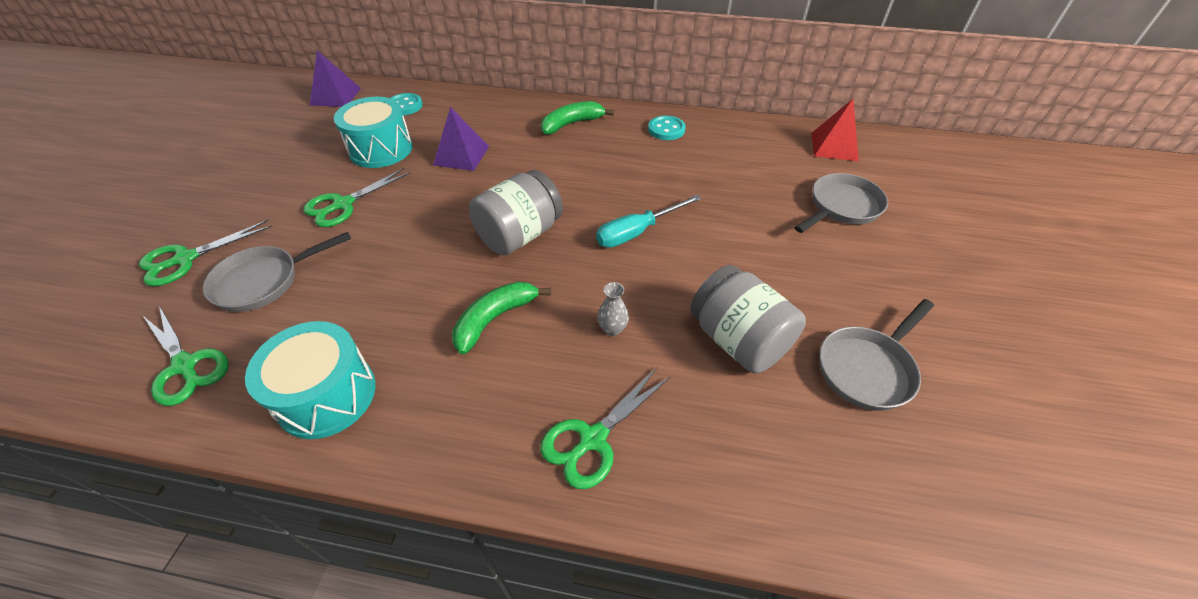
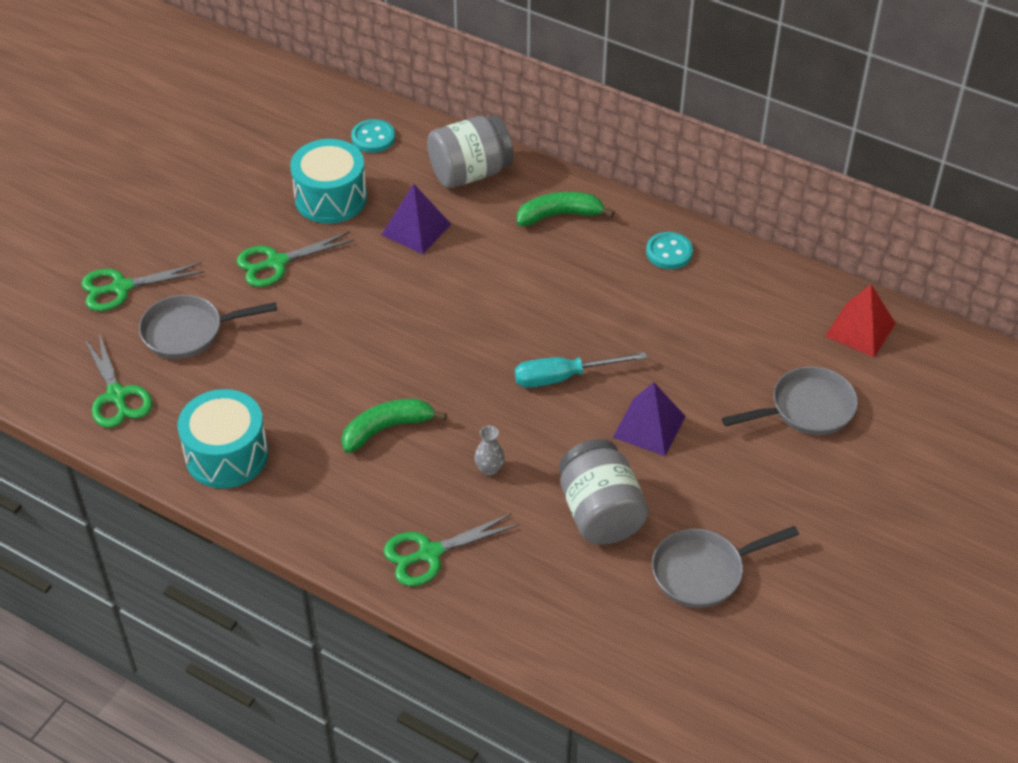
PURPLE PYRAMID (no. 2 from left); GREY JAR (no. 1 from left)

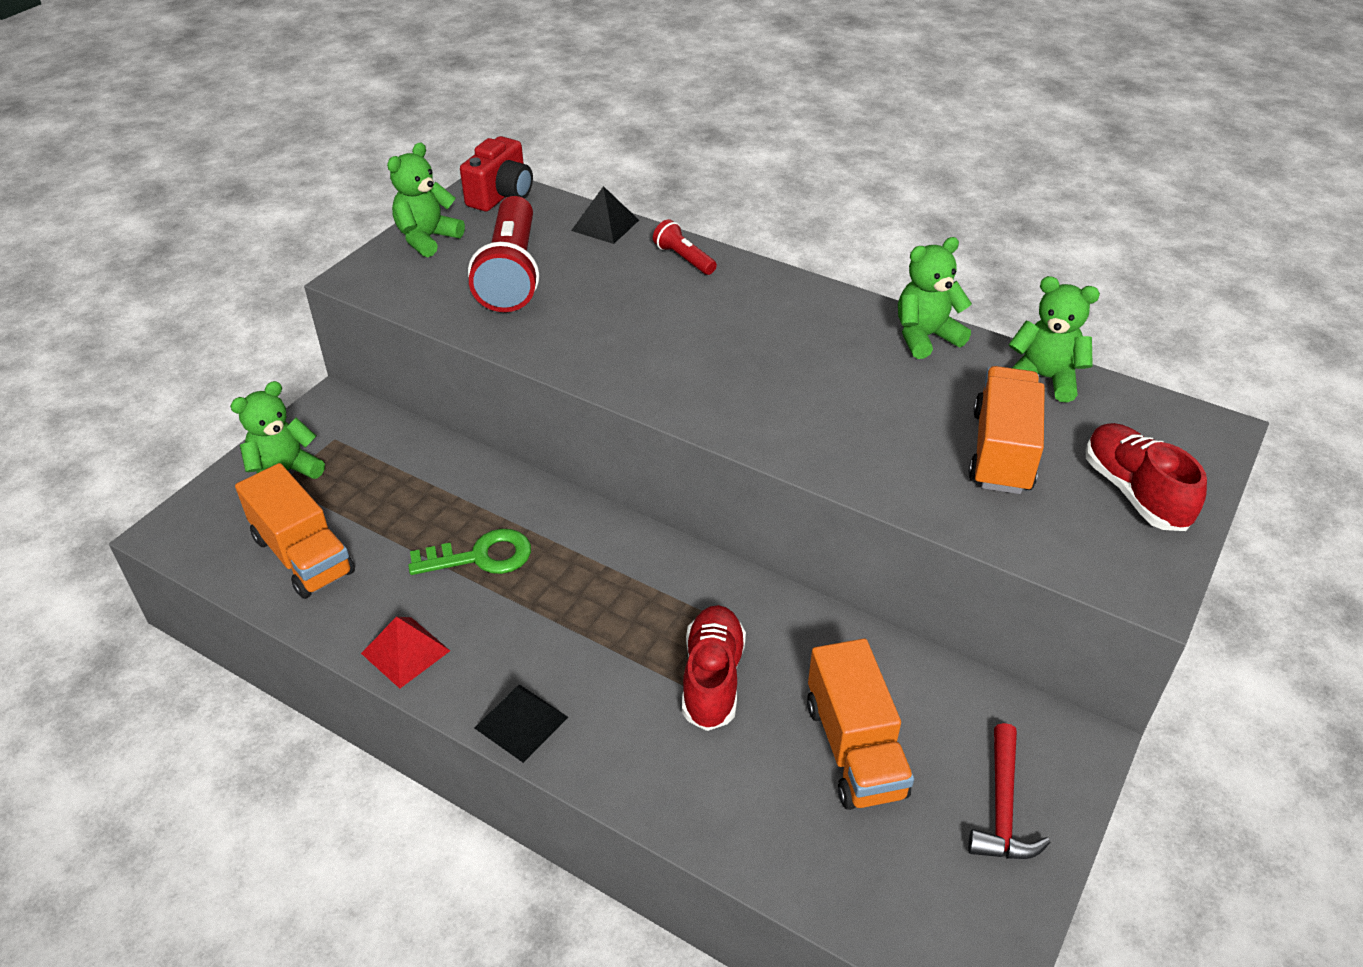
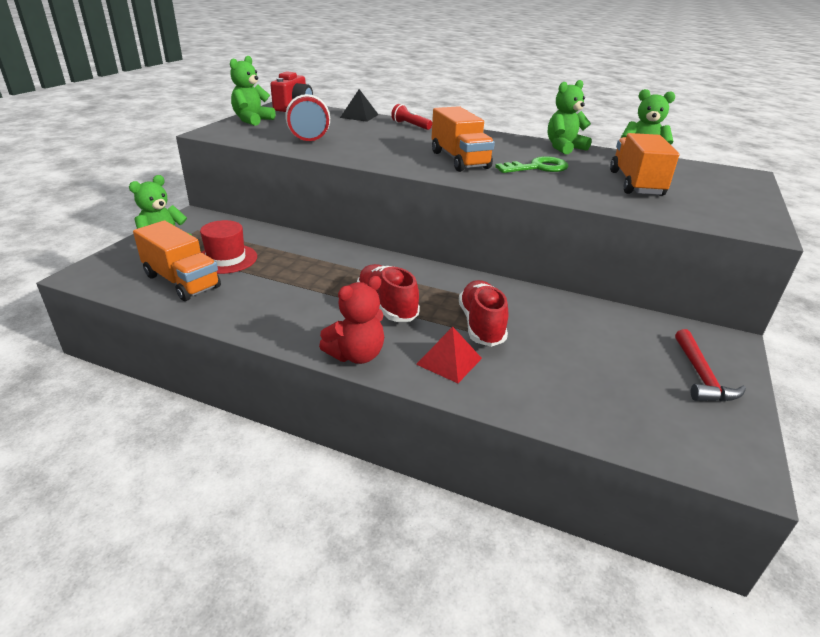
RED HAT; RED PYRAMID; GREEN KEY; ORANGE TRUCK (no. 2 from left); RED SHOE (no. 1 from left); RED TEDDY BEAR

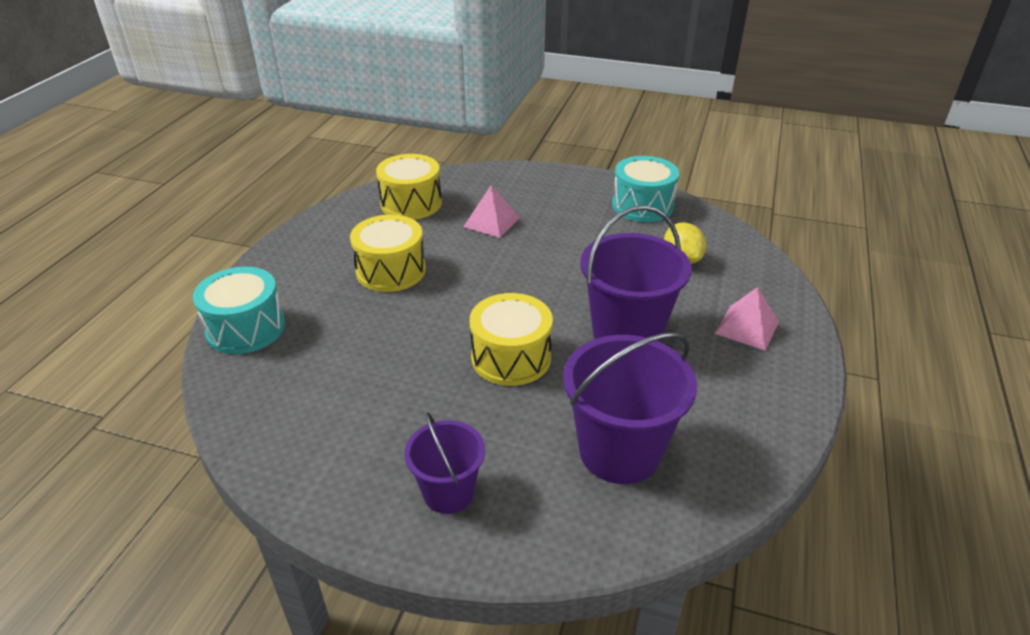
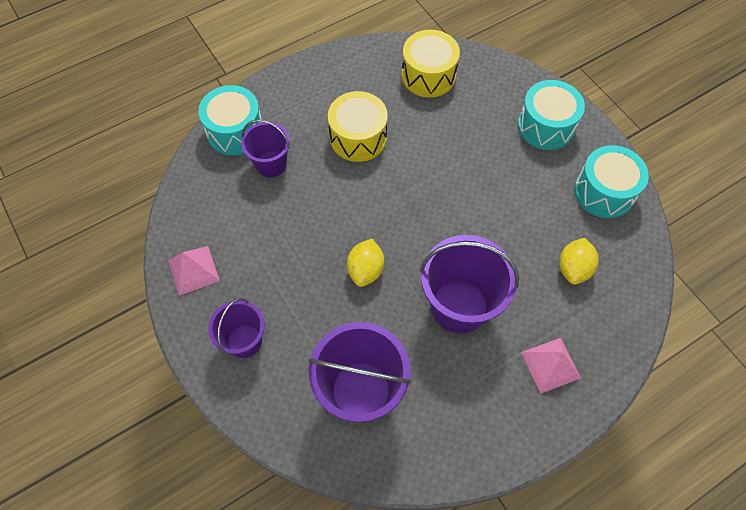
PURPLE BUCKET (no. 2 from left); TURQUOISE DRUM (no. 2 from left); PINK PYRAMID (no. 1 from left); YELLOW LEMON (no. 1 from left)

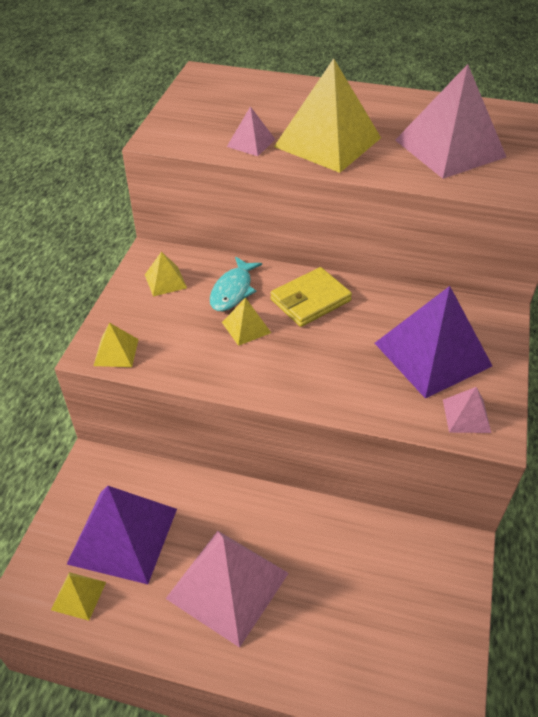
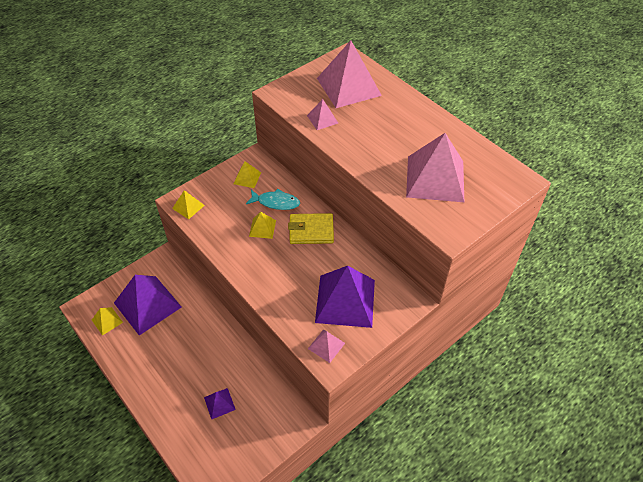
YELLOW PYRAMID (no. 5 from left in the first image); PURPLE PYRAMID (no. 2 from left); PINK PYRAMID (no. 3 from left); TURQUOISE FISH

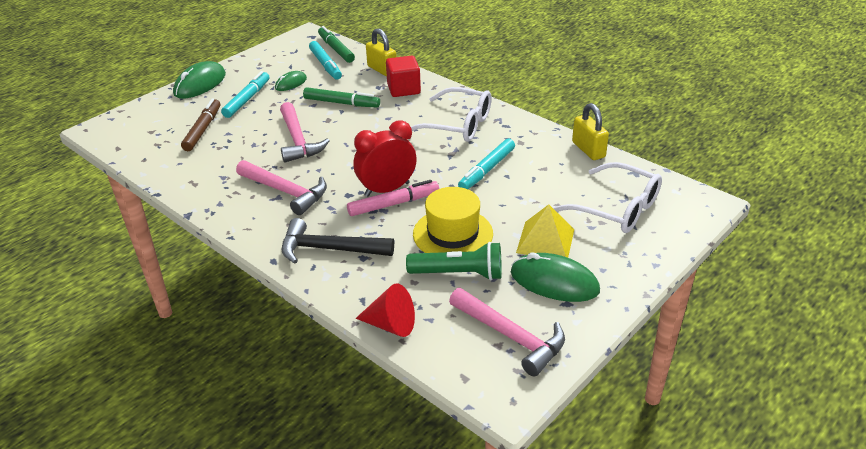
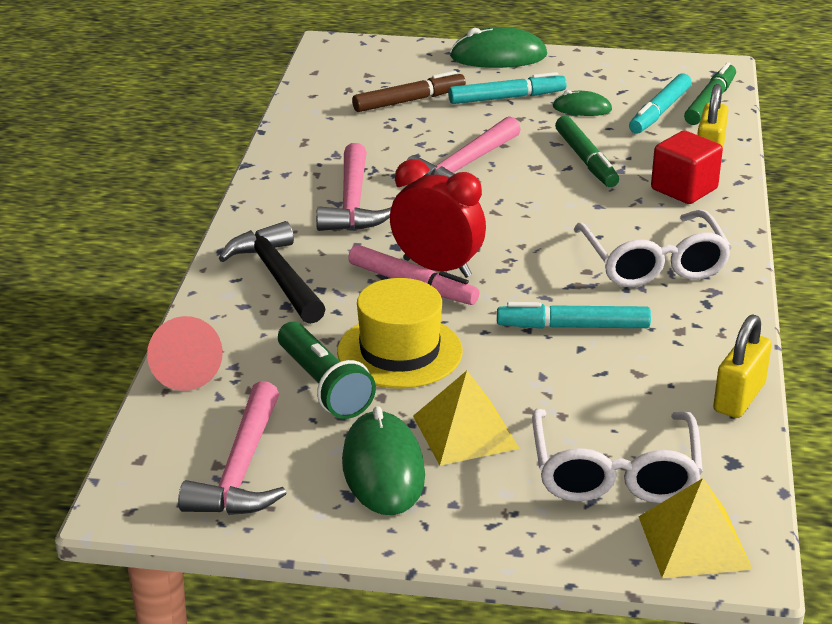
YELLOW PYRAMID (no. 2 from left)

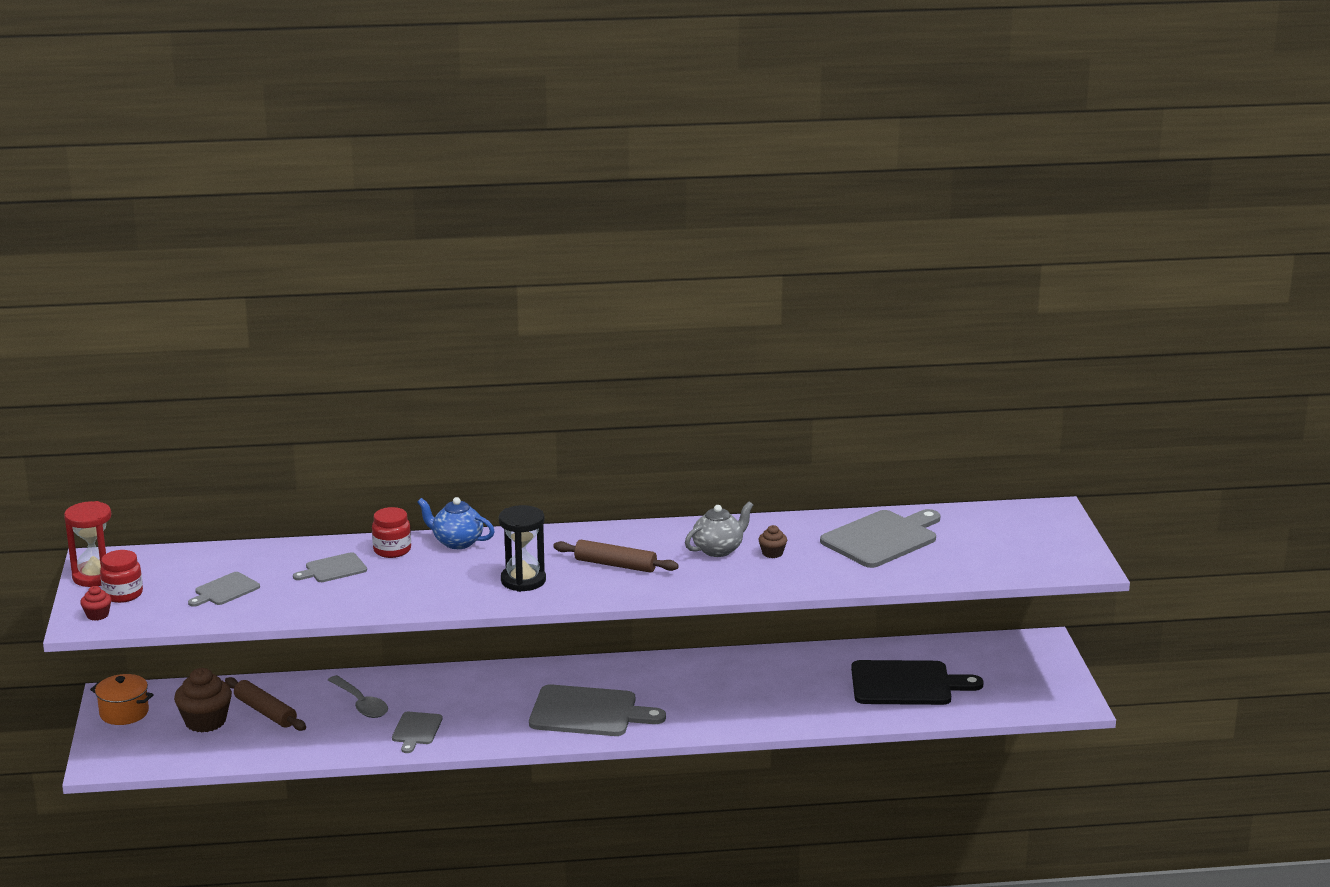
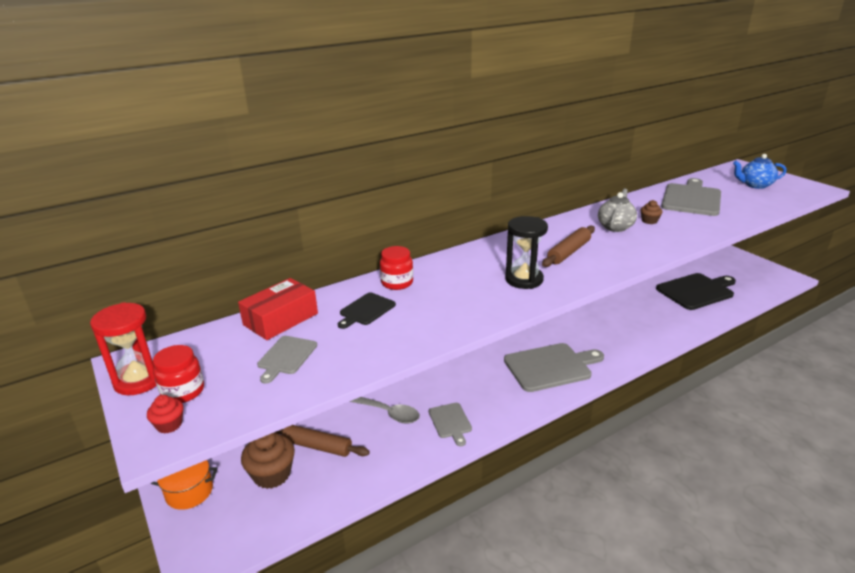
RED BOX; BLUE TEAPOT; BLACK CUTTING BOARD (no. 1 from left); BROWN ROLLING PIN (no. 2 from left)

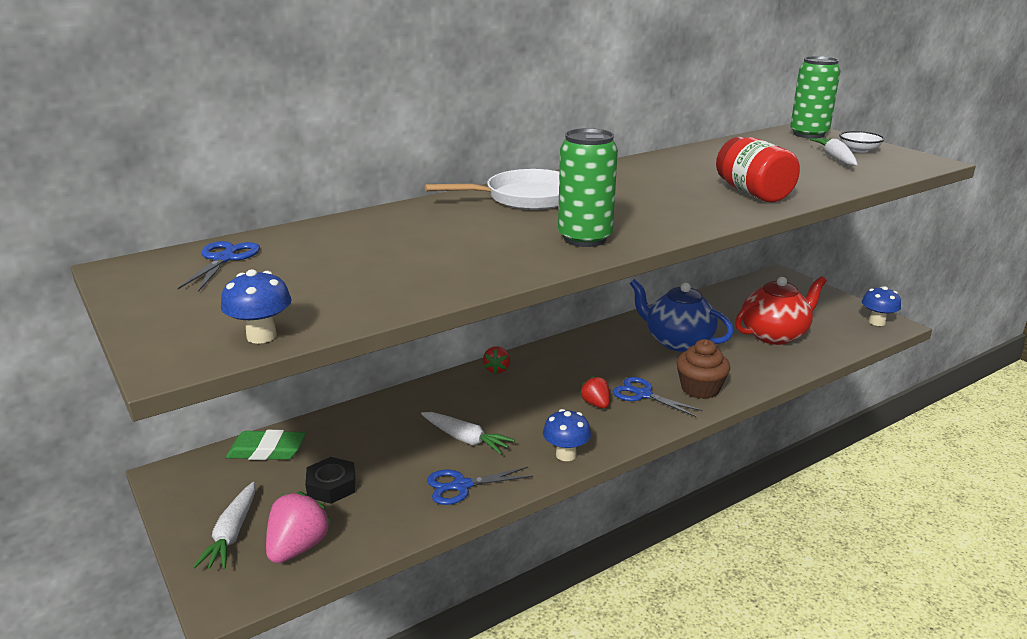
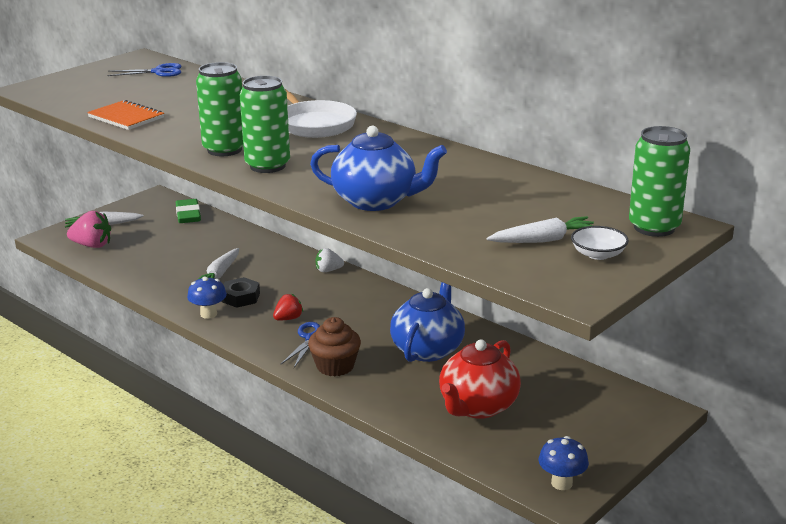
BLUE MUSHROOM (no. 1 from left in the first image); BLUE SCISSORS (no. 2 from left in the first image); ORANGE NOTEBOOK; GREEN CAN (no. 2 from left); BLACK NUT; BLUE TEAPOT (no. 1 from left); WHITE STRAWBERRY; RED TEAPOT

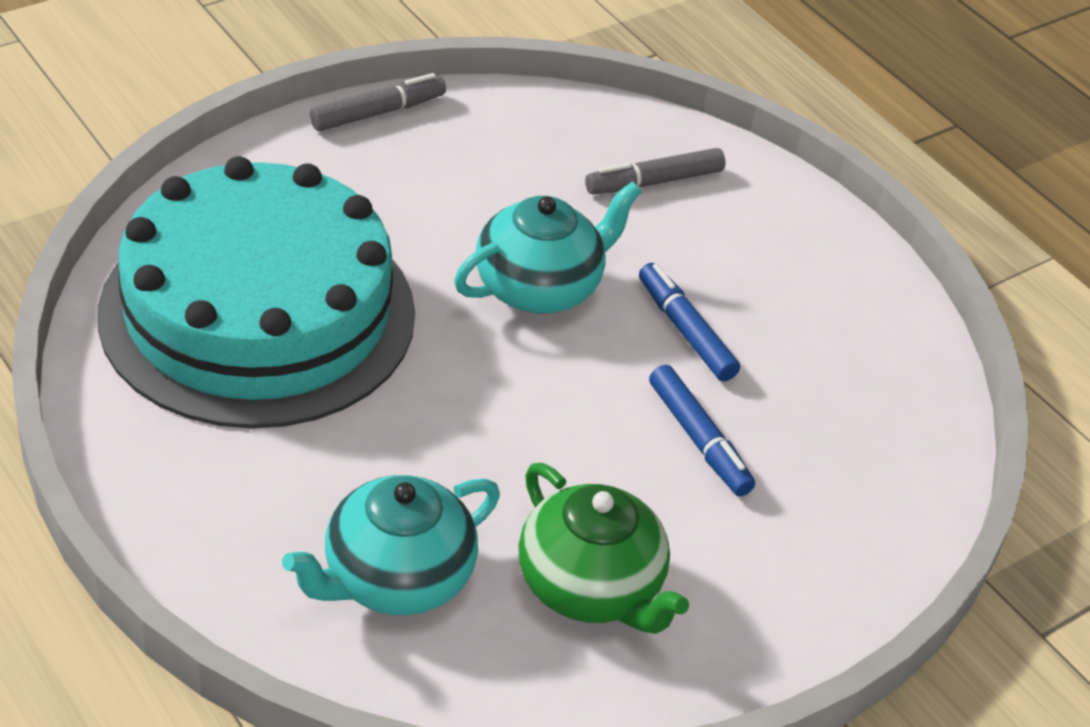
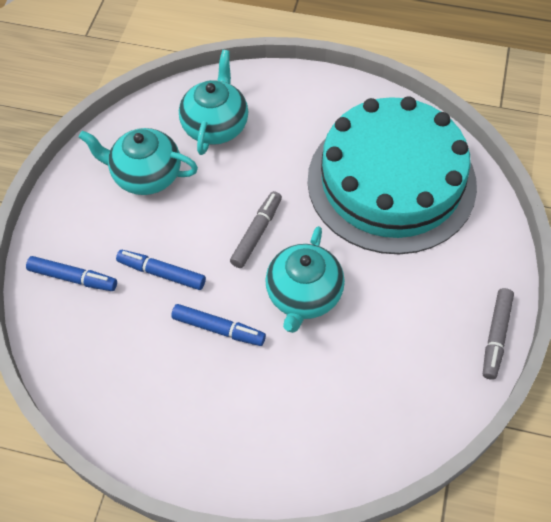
BLUE MARKER (no. 1 from left); GREY MARKER (no. 1 from left); TURQUOISE TEAPOT (no. 1 from left)

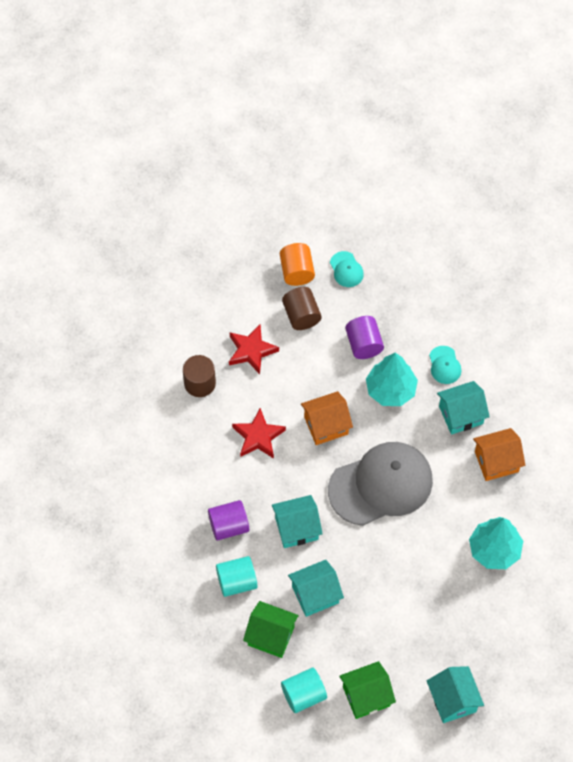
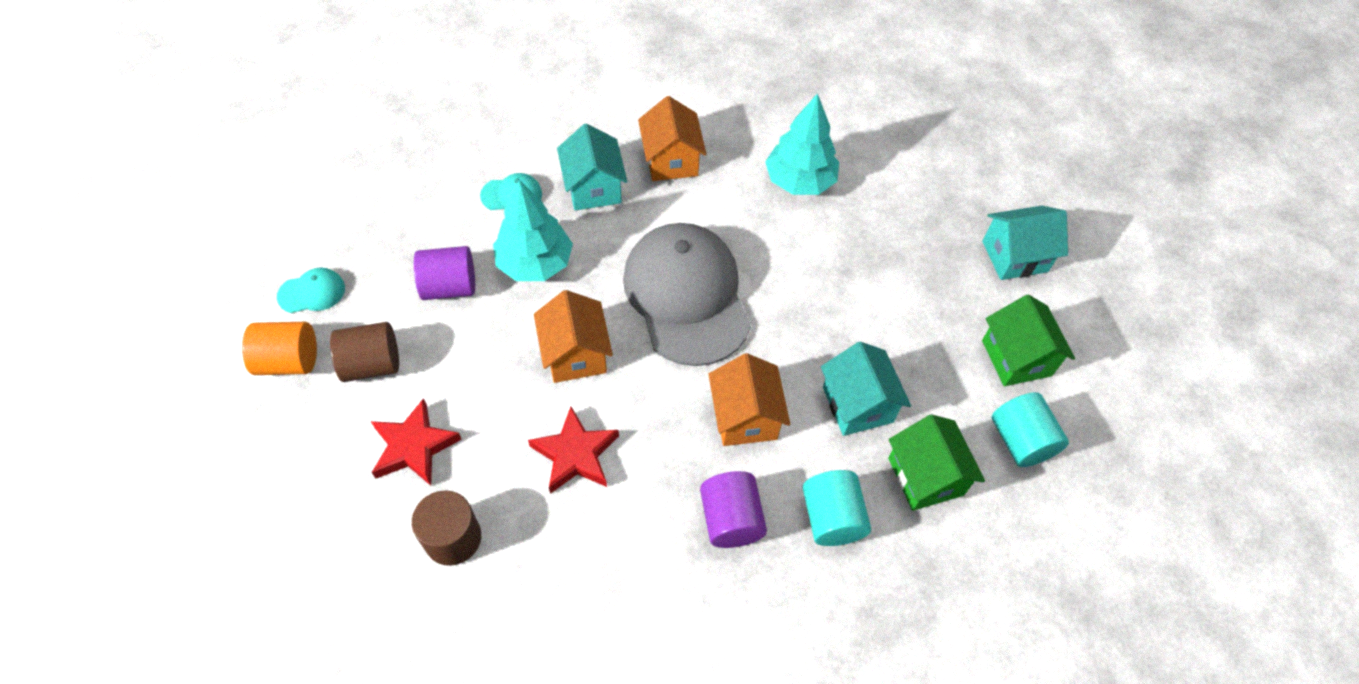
ORANGE HOUSE (no. 3 from left); GREEN HOUSE (no. 1 from left)

